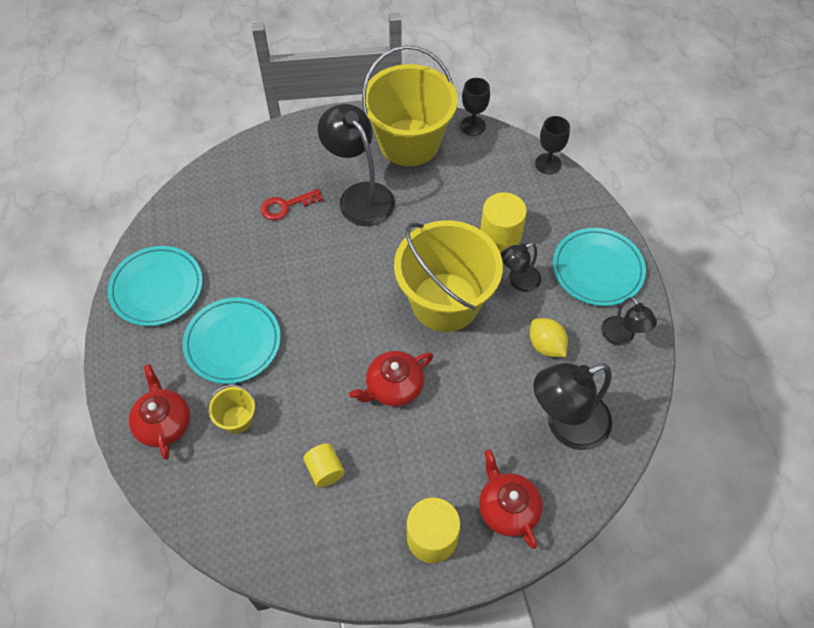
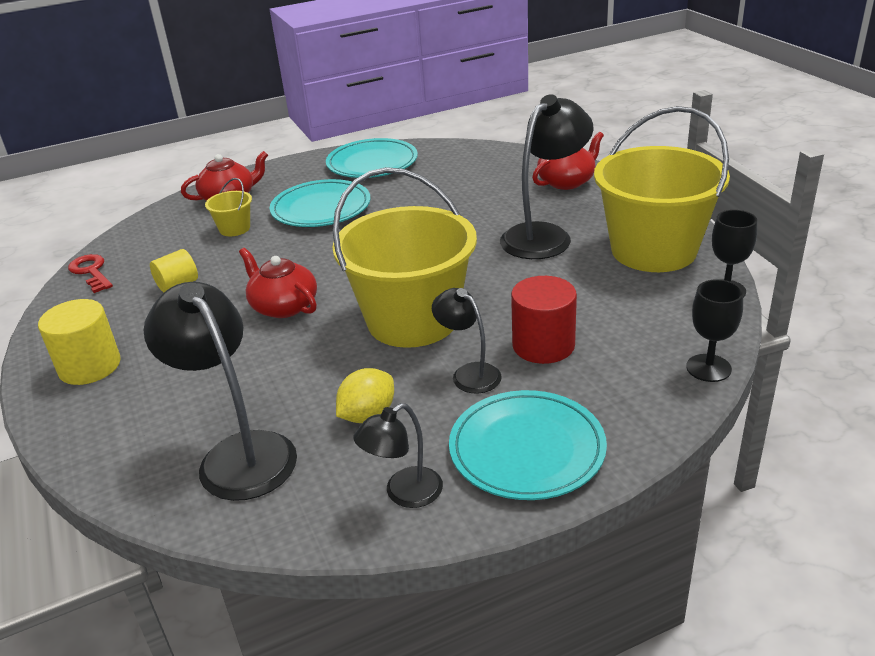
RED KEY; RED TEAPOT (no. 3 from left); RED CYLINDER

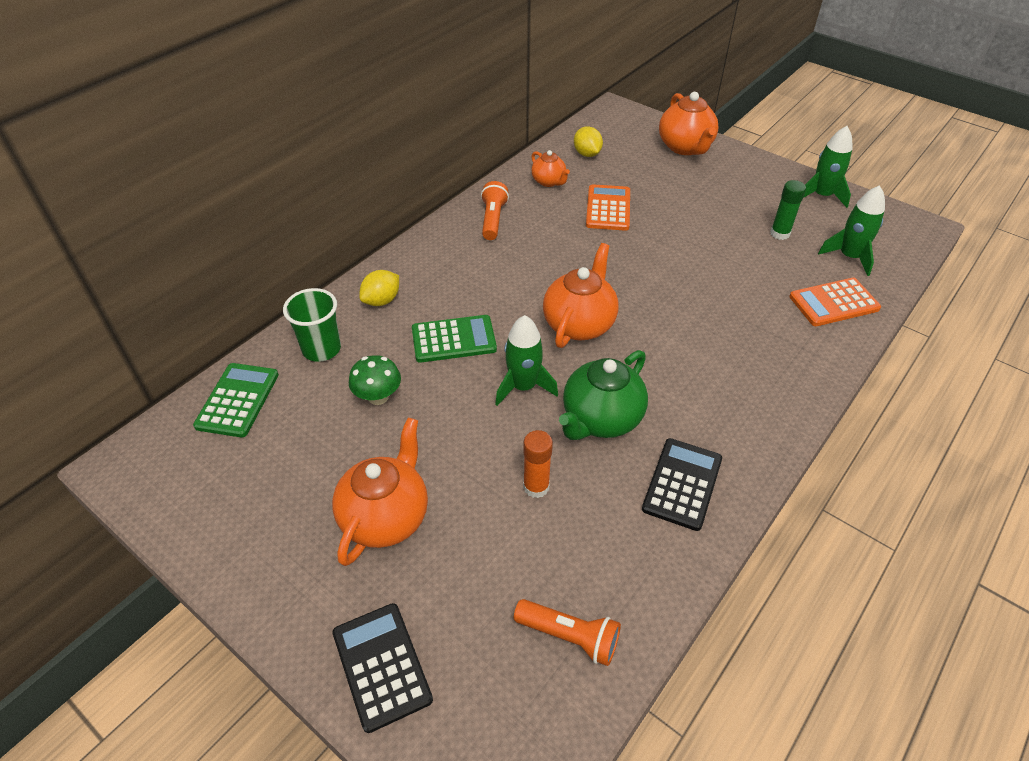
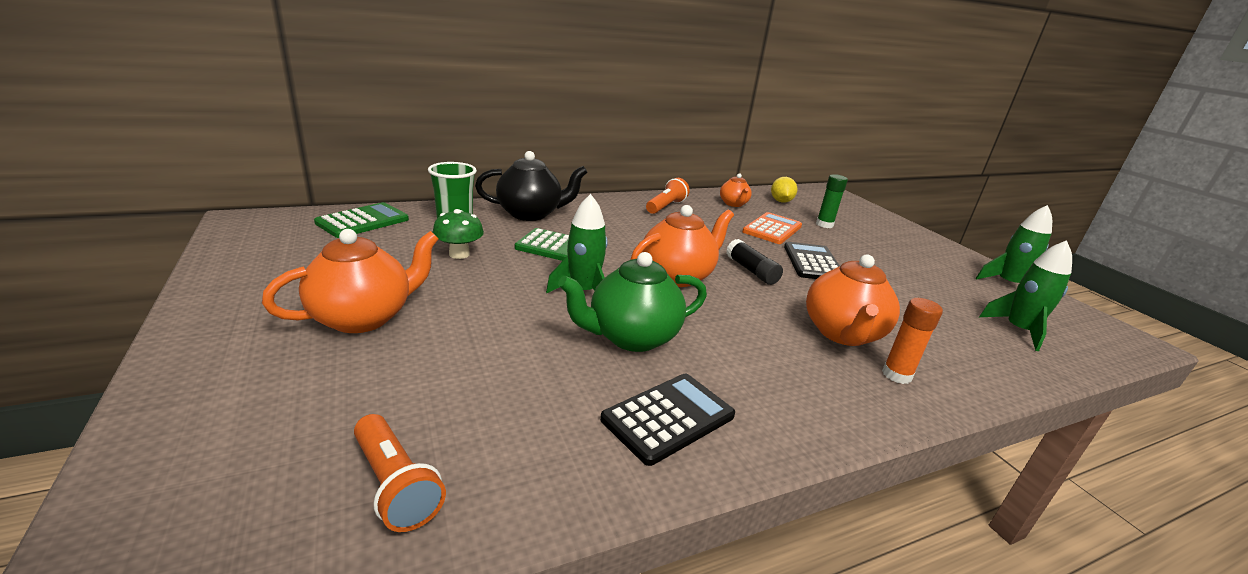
ORANGE CALCULATOR (no. 2 from left in the first image); BLACK GLUE STICK; BLACK CALCULATOR (no. 2 from left); ORANGE GLUE STICK; ORANGE TEAPOT (no. 4 from left); GREEN GLUE STICK; BLACK TEAPOT

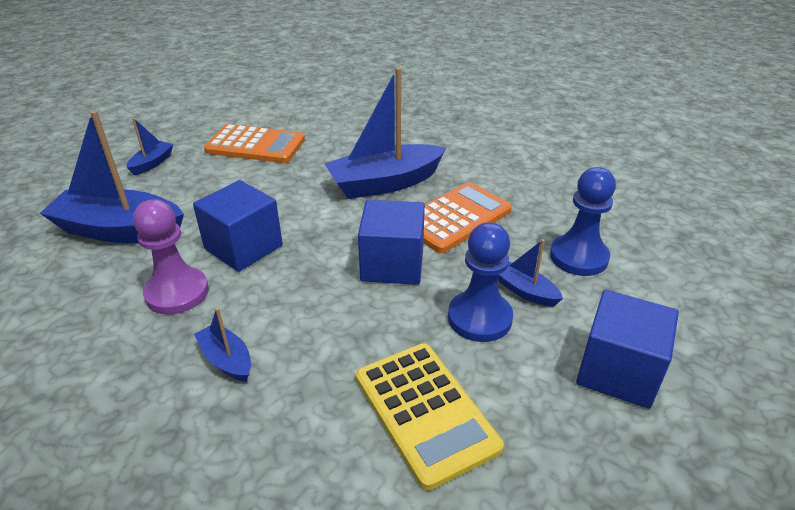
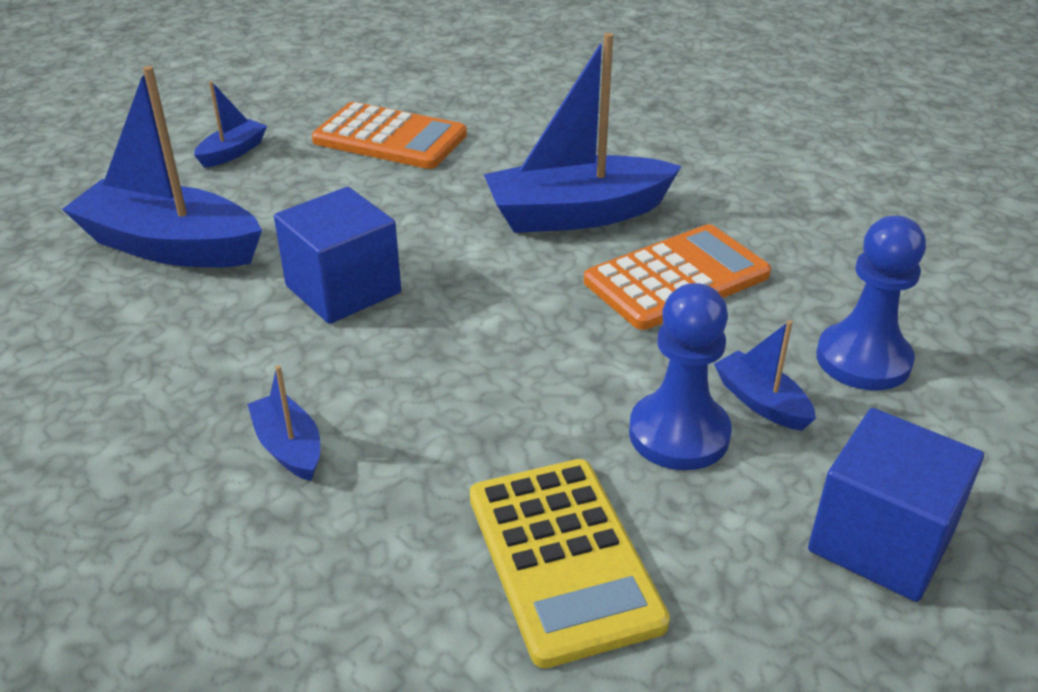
PURPLE PAWN; BLUE CUBE (no. 2 from left in the first image)

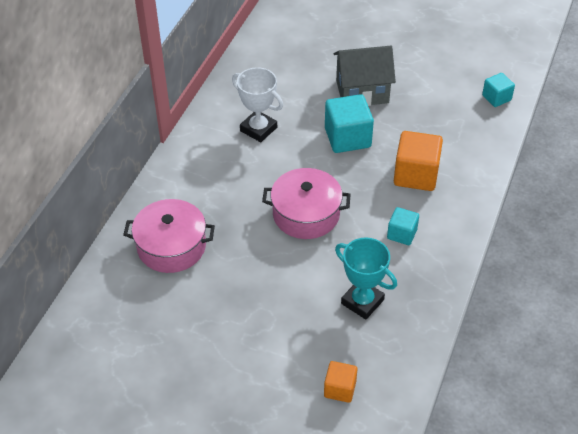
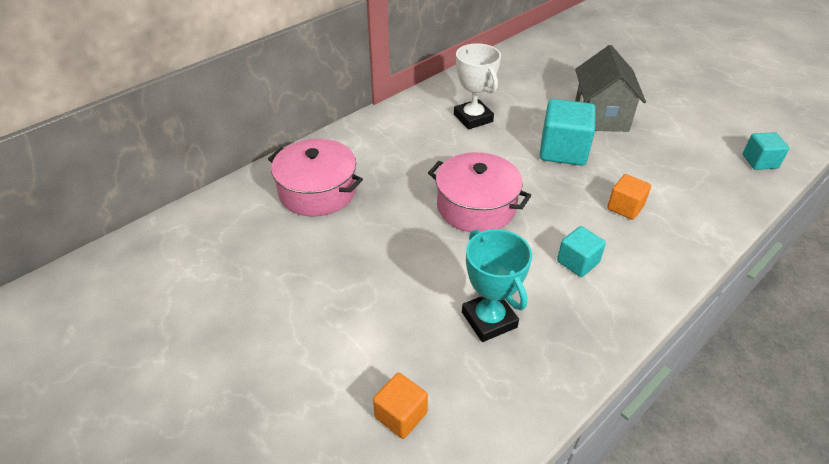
GREY HOUSE; ORANGE CUBE (no. 2 from left)

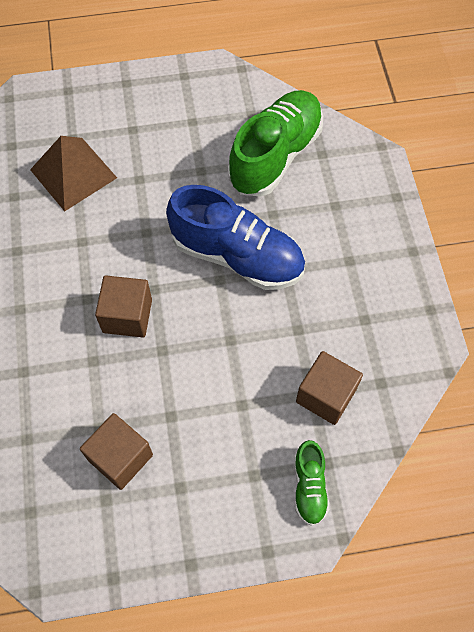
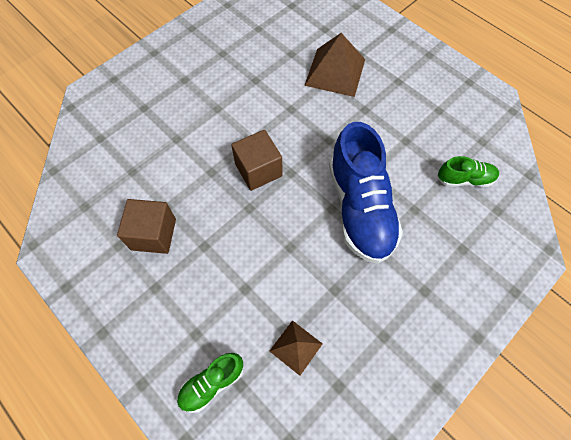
BROWN PYRAMID (no. 1 from left); GREEN SHOE (no. 2 from left)

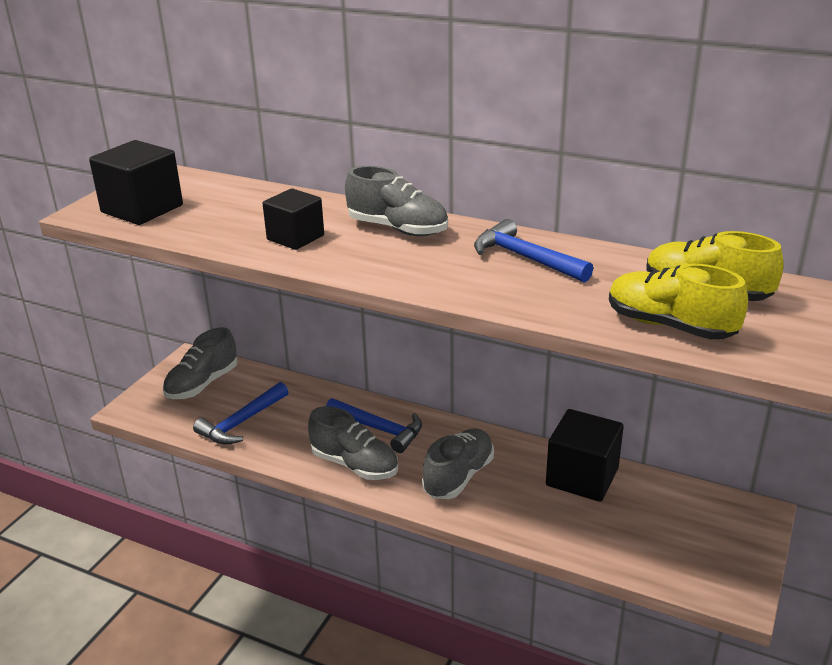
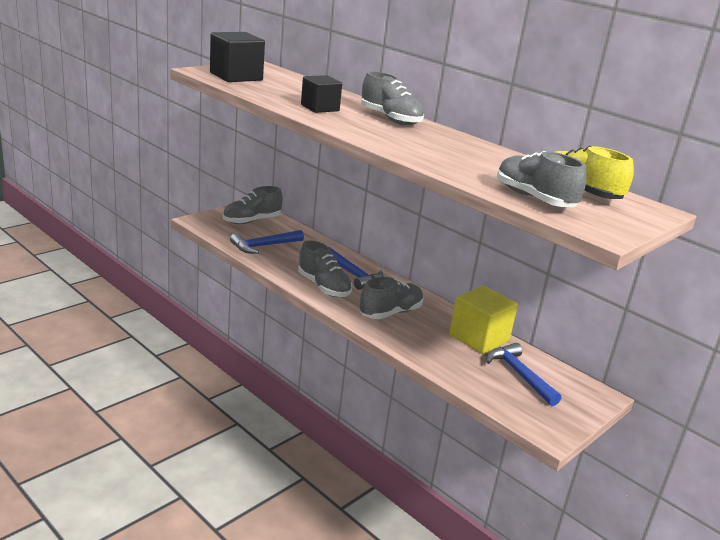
BLUE HAMMER (no. 3 from left); YELLOW CUBE; GREY SHOE (no. 5 from left)

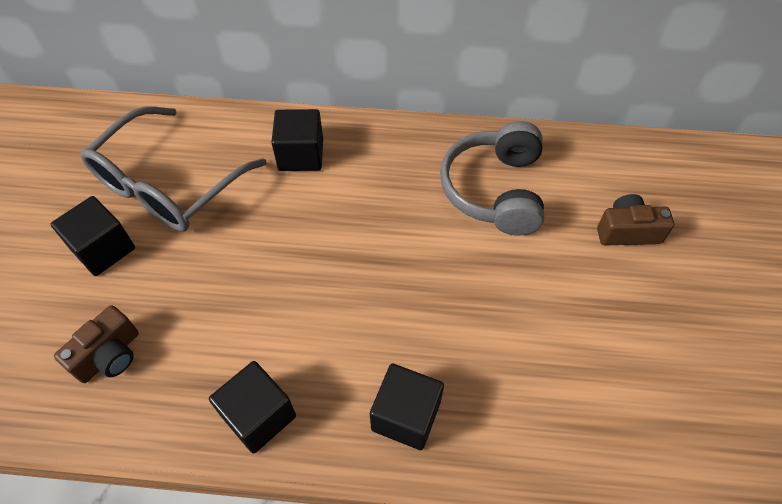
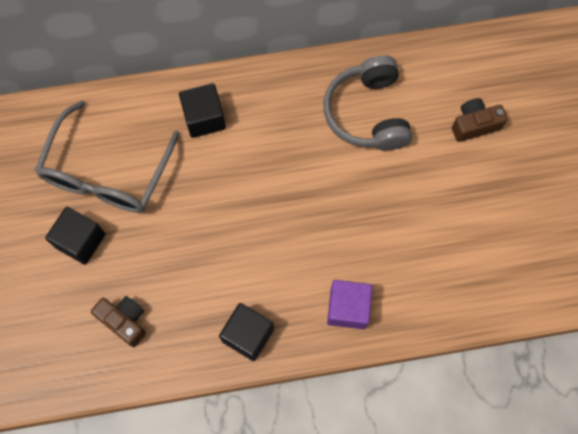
PURPLE CUBE; BROWN CAMERA (no. 1 from left)

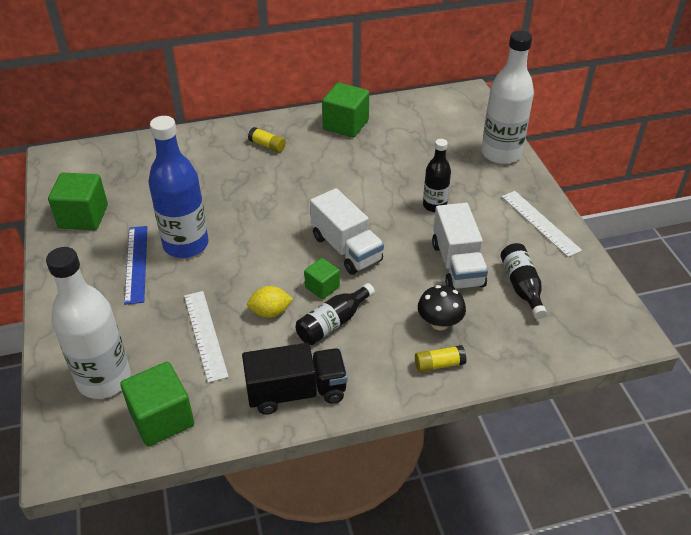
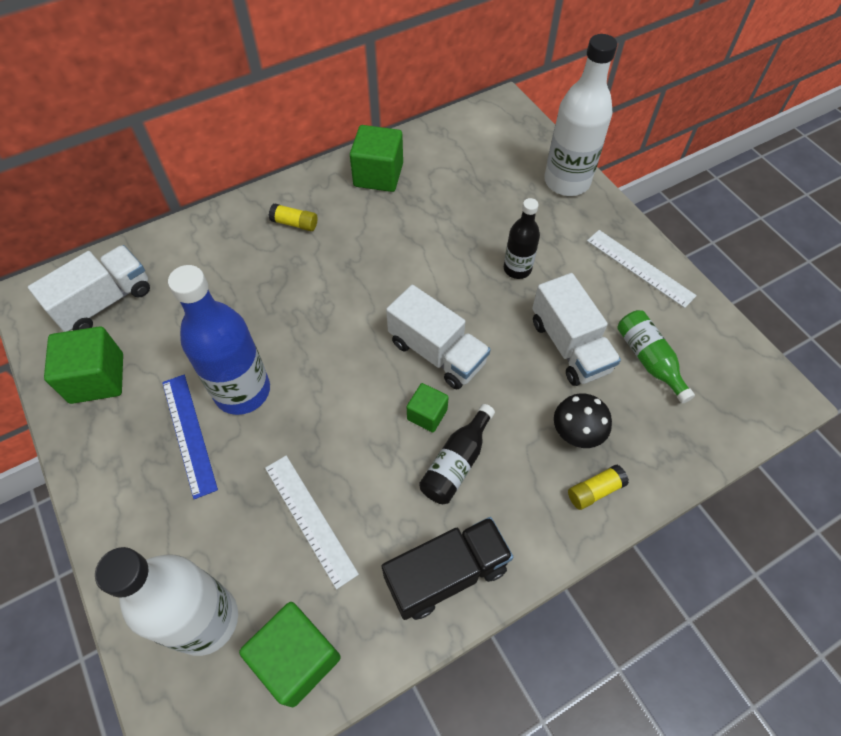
YELLOW LEMON; WHITE TRUCK (no. 1 from left); GREEN BOTTLE

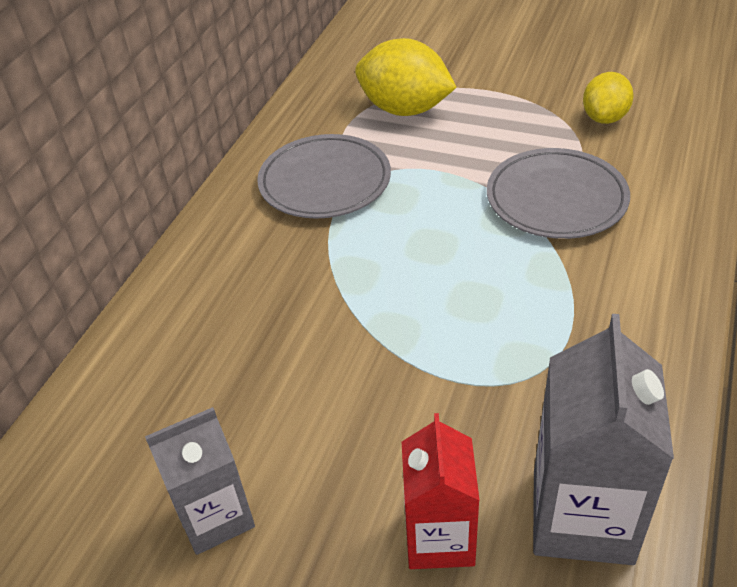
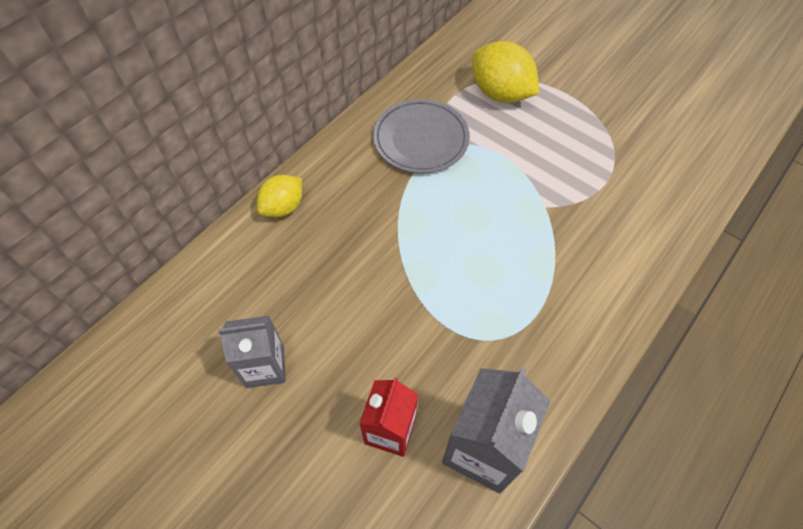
GREY PLATE (no. 2 from left in the first image); YELLOW LEMON (no. 1 from left)

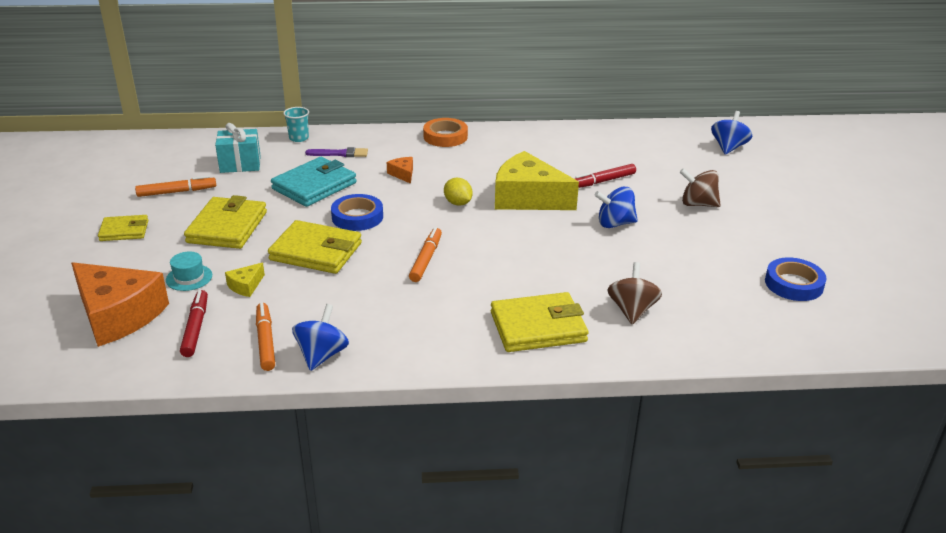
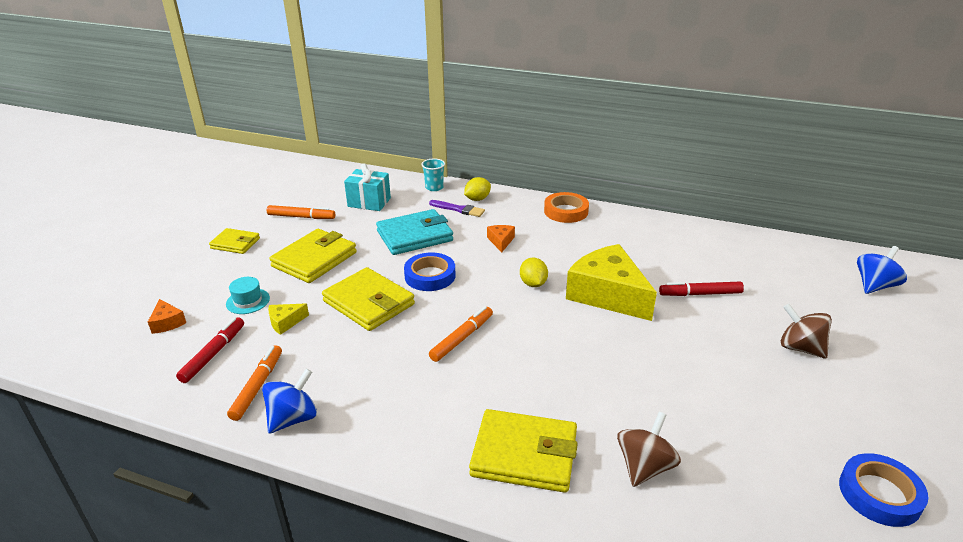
BLUE SPINNING TOP (no. 2 from left in the first image); YELLOW LEMON (no. 1 from left); ORANGE CHEESE (no. 1 from left)

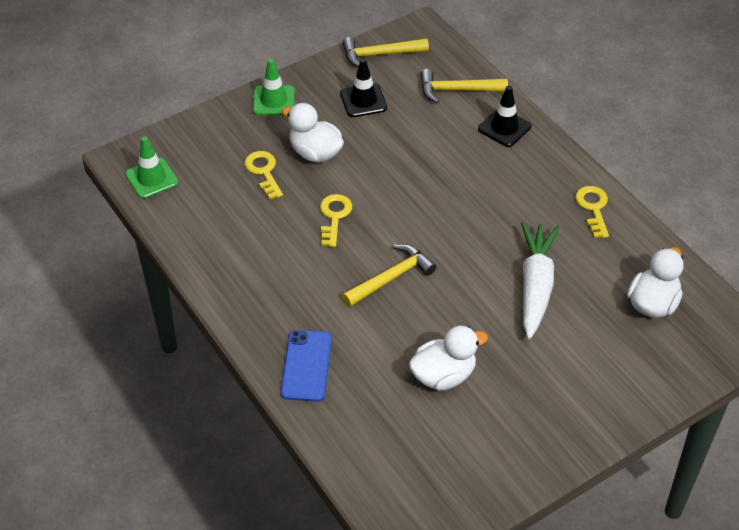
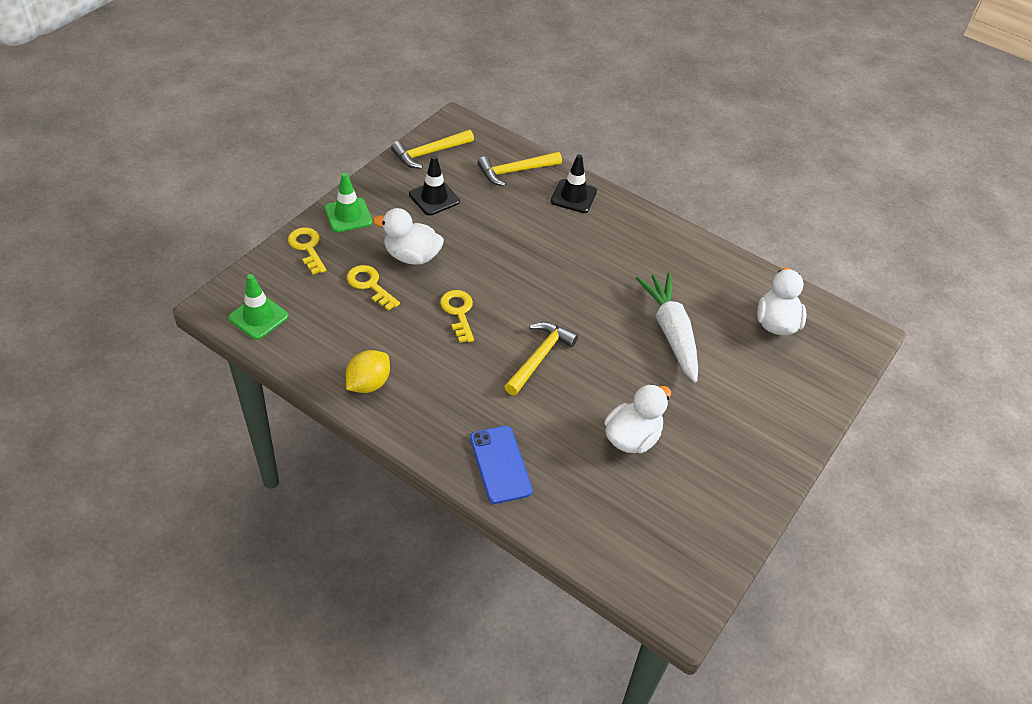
YELLOW LEMON; YELLOW KEY (no. 1 from left)

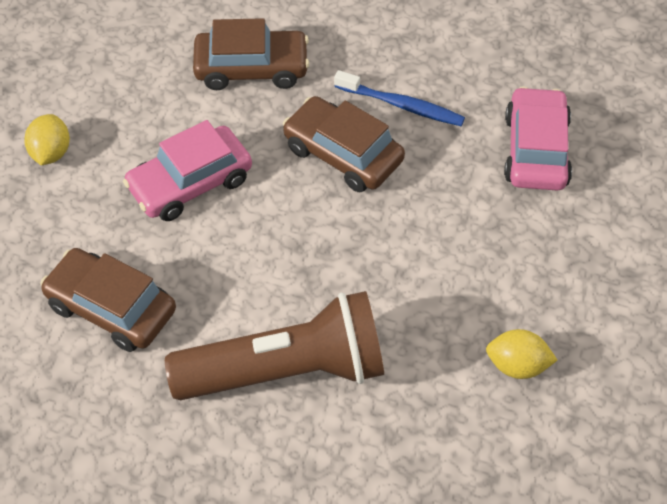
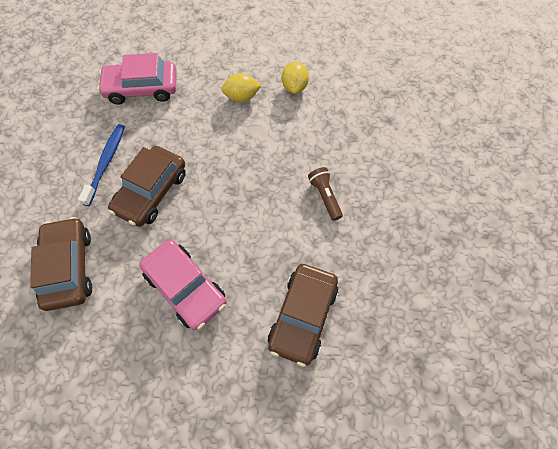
YELLOW LEMON (no. 1 from left); BROWN FLASHLIGHT

